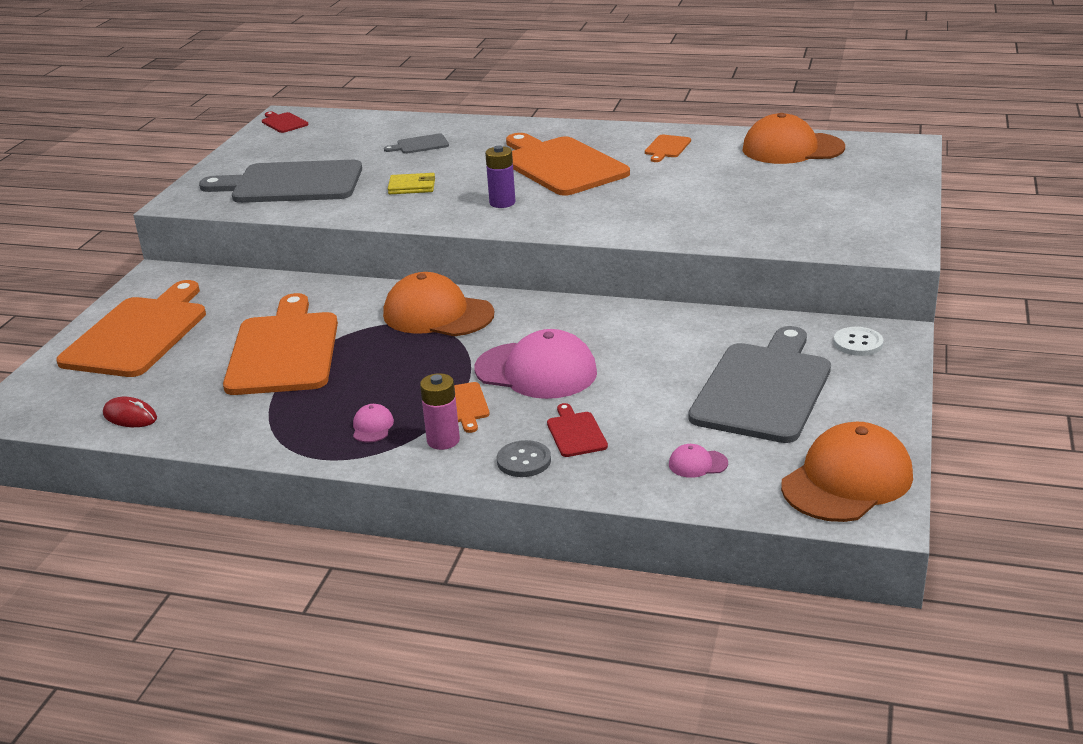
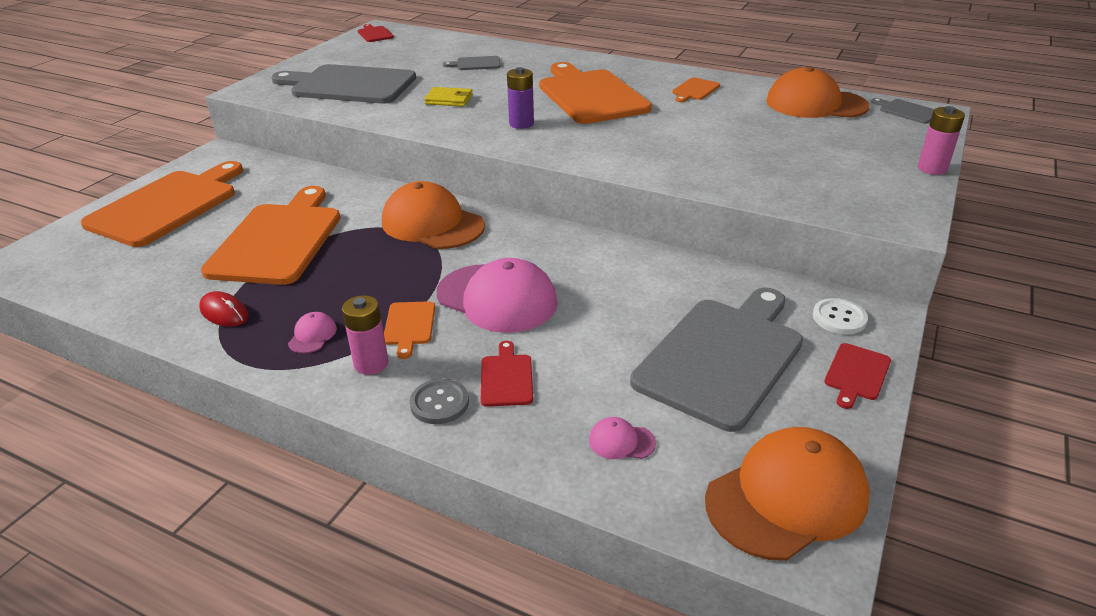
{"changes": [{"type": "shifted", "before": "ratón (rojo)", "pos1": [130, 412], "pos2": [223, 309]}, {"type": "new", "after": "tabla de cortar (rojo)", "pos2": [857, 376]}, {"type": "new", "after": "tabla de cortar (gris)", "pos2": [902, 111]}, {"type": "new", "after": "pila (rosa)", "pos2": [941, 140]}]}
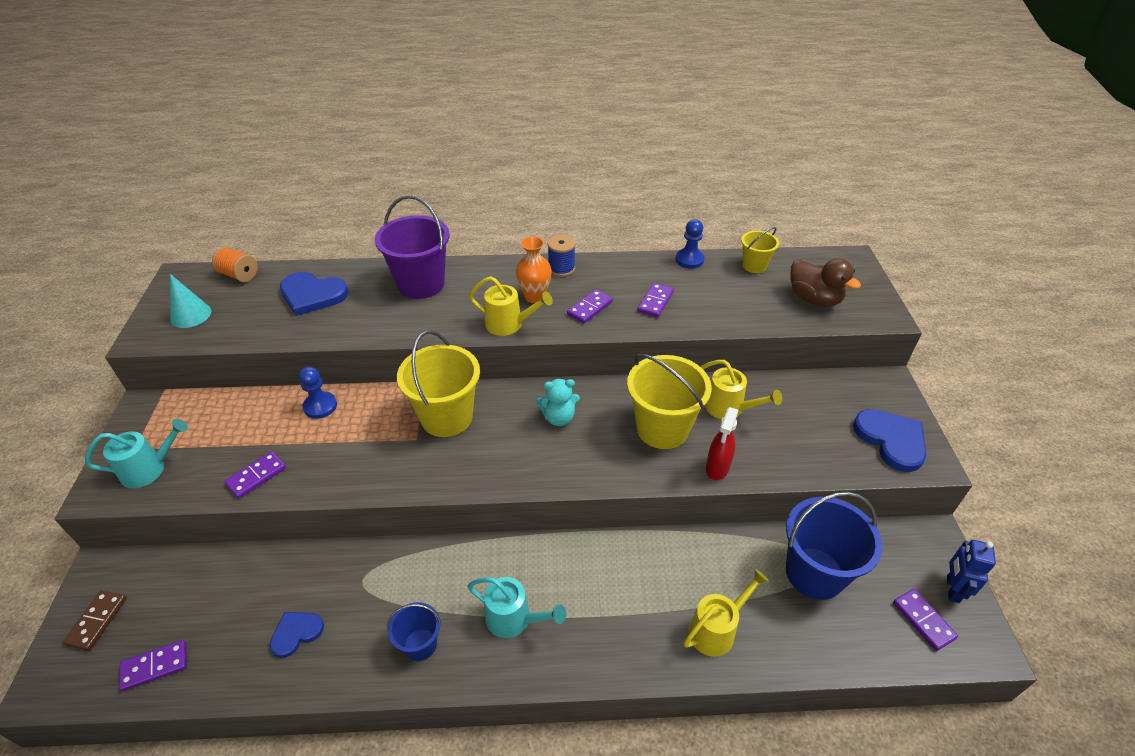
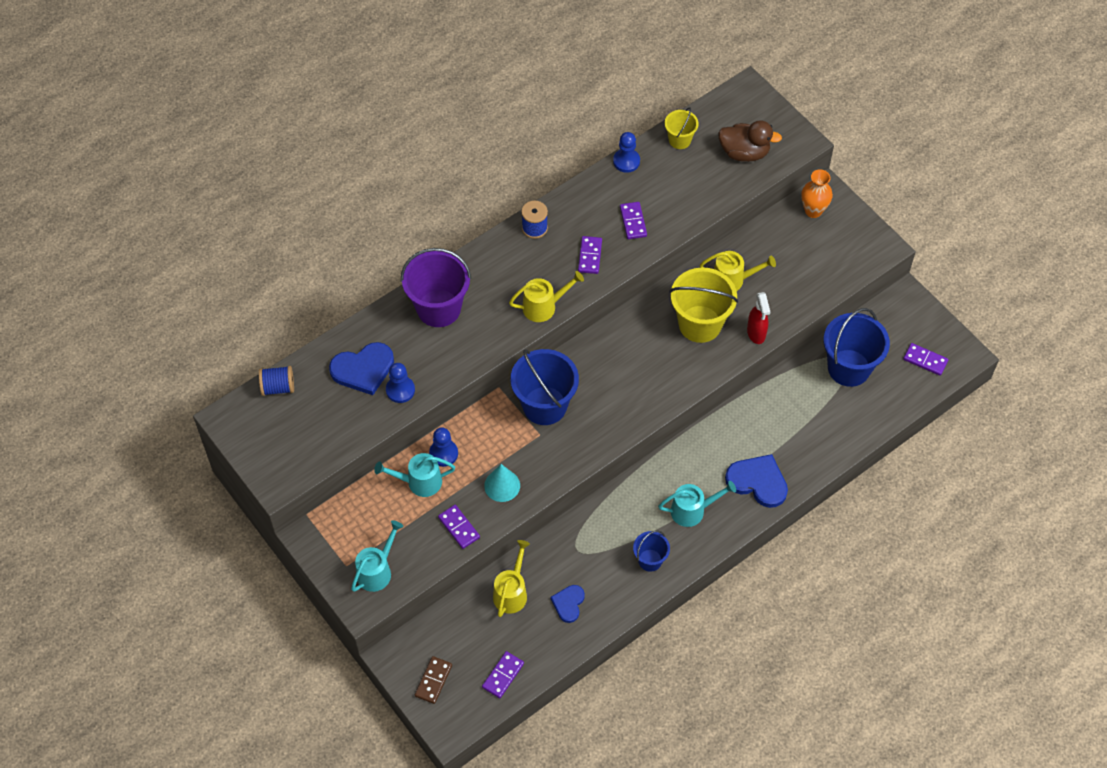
{"changes": [{"type": "rotated", "before": "ficha de dominó (marrón)", "pos1": [94, 620], "pos2": [433, 680], "turn": 45}, {"type": "shifted", "before": "cono (turquesa)", "pos1": [190, 301], "pos2": [502, 483]}, {"type": "repainted", "before": "carrete (naranja)", "after": "carrete (azul)", "pos1": [235, 264], "pos2": [276, 381]}, {"type": "rotated", "before": "ficha de dominó (morado)", "pos1": [255, 475], "pos2": [459, 527], "turn": -45}, {"type": "repainted", "before": "balde (amarillo)", "after": "balde (azul)", "pos1": [438, 383], "pos2": [544, 387]}, {"type": "shifted", "before": "florero (naranja)", "pos1": [534, 269], "pos2": [817, 193]}, {"type": "gone", "before": "osito (turquesa)", "pos1": [558, 402]}, {"type": "shifted", "before": "regadera (amarillo)", "pos1": [726, 613], "pos2": [511, 578]}, {"type": "shifted", "before": "corazón (azul)", "pos1": [890, 440], "pos2": [756, 481]}, {"type": "gone", "before": "robot (azul)", "pos1": [971, 571]}, {"type": "new", "after": "regadera (turquesa)", "pos2": [414, 475]}, {"type": "new", "after": "peón (azul)", "pos2": [400, 383]}]}
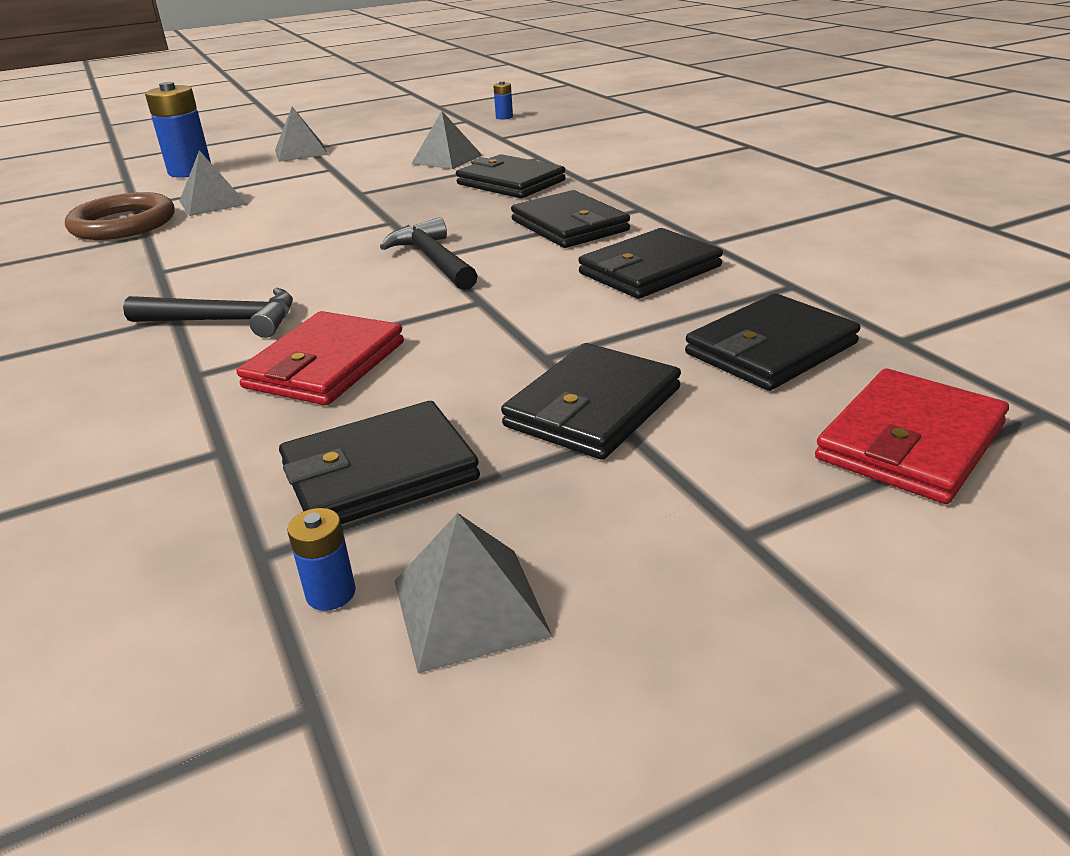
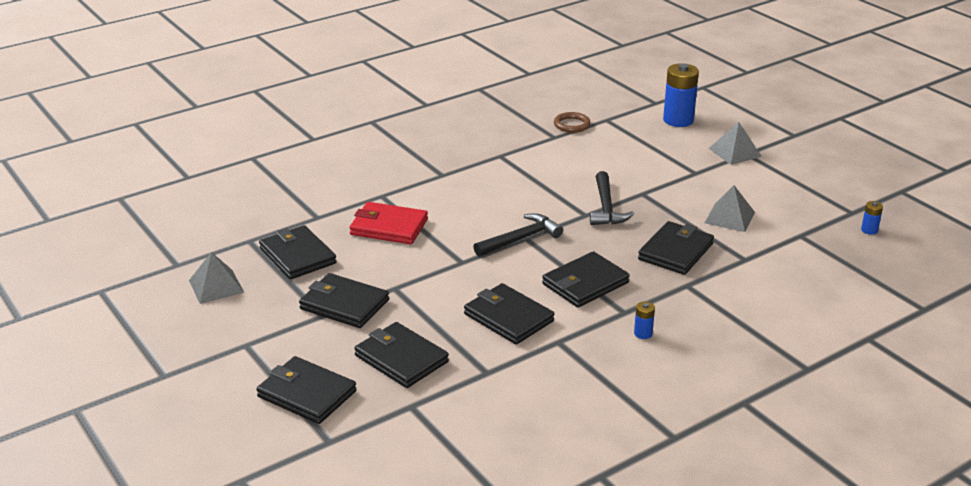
{"changes": [{"type": "scaled", "before": "anillo (marrón)", "pos1": [119, 216], "pos2": [572, 122], "scale": 0.58}, {"type": "shifted", "before": "martillo (negro)", "pos1": [208, 313], "pos2": [612, 198]}, {"type": "gone", "before": "pirámide (gris)", "pos1": [213, 183]}, {"type": "shifted", "before": "pila (azul)", "pos1": [321, 559], "pos2": [644, 320]}, {"type": "repainted", "before": "cartera (rojo)", "after": "cartera (negro)", "pos1": [912, 436], "pos2": [306, 390]}]}
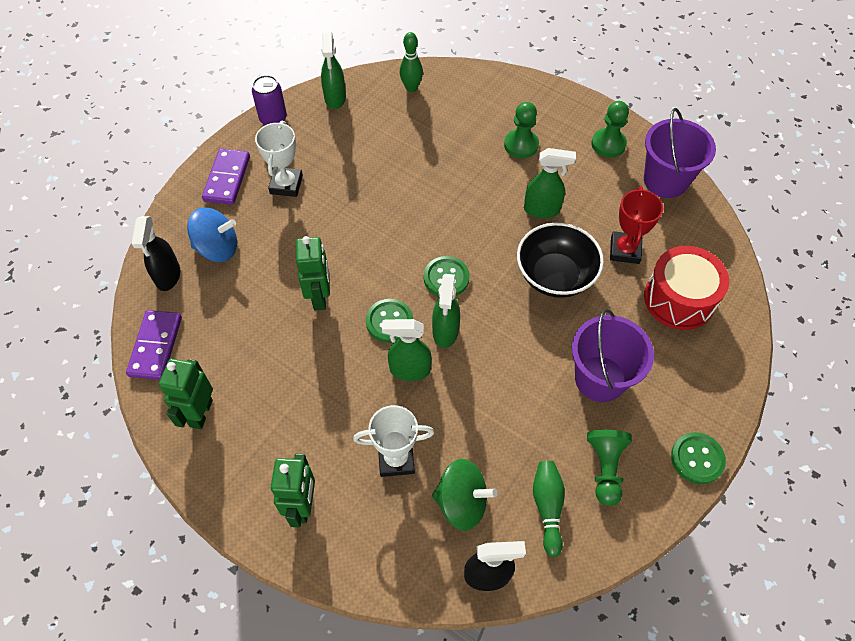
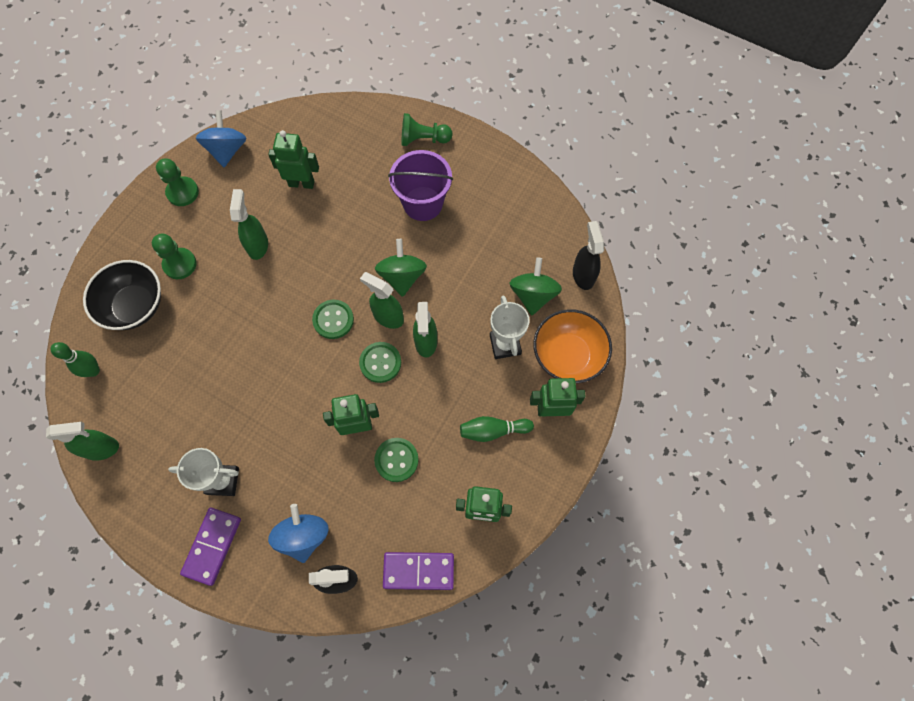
{"changes": [{"type": "rotated", "before": "ficha de dominó (morado)", "pos1": [226, 177], "pos2": [210, 547], "turn": -75}, {"type": "gone", "before": "lata (morado)", "pos1": [269, 100]}, {"type": "rotated", "before": "pulverizador (verde)", "pos1": [446, 311], "pos2": [382, 300], "turn": -150}, {"type": "shifted", "before": "cuenco (negro)", "pos1": [560, 260], "pos2": [122, 295]}, {"type": "shifted", "before": "bolo (verde)", "pos1": [549, 509], "pos2": [497, 429]}, {"type": "shifted", "before": "peón (verde)", "pos1": [609, 468], "pos2": [427, 129]}, {"type": "swapped", "before": "trofeo (rojo)", "after": "robot (verde)", "pos1": [636, 225], "pos2": [293, 159]}, {"type": "swapped", "before": "balde (morado)", "after": "peonza (azul)", "pos1": [680, 153], "pos2": [221, 139]}, {"type": "gone", "before": "tambor (rojo)", "pos1": [686, 288]}, {"type": "shifted", "before": "botón (verde)", "pos1": [698, 458], "pos2": [396, 460]}, {"type": "new", "after": "peonza (verde)", "pos2": [401, 268]}, {"type": "new", "after": "cuenco (naranja)", "pos2": [572, 346]}]}
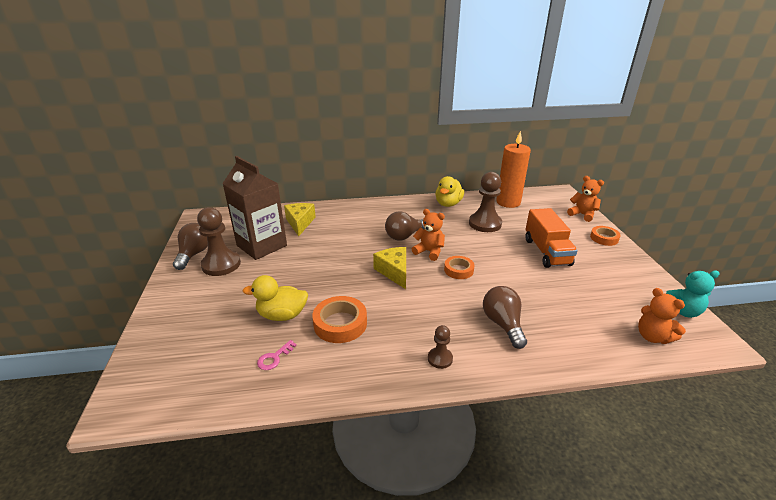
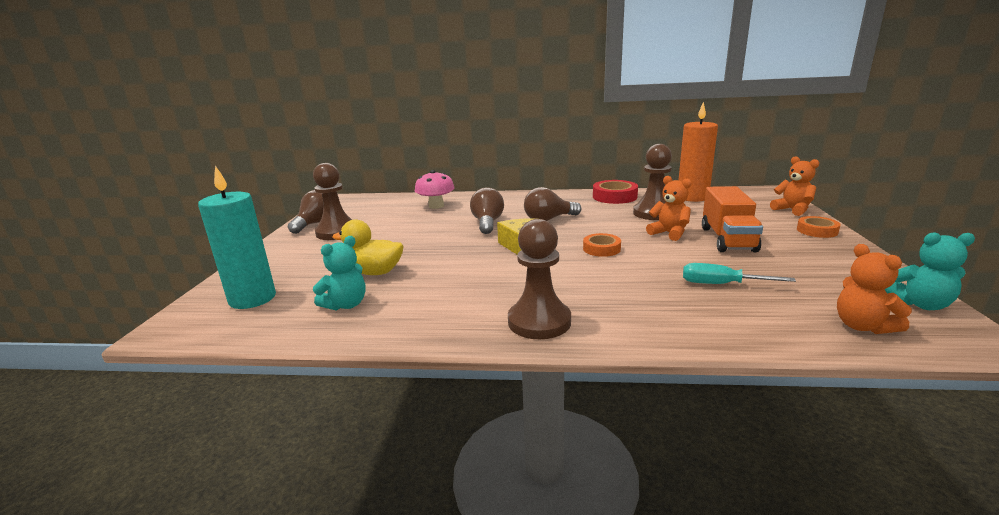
{"changes": [{"type": "gone", "before": "cartón de leche (marrón)", "pos1": [254, 208]}, {"type": "swapped", "before": "llave (rosa)", "after": "osito (turquesa)", "pos1": [277, 355], "pos2": [339, 273]}, {"type": "swapped", "before": "queso (amarillo)", "after": "seta (rosa)", "pos1": [300, 219], "pos2": [435, 189]}, {"type": "gone", "before": "cinta adhesiva (naranja)", "pos1": [339, 319]}, {"type": "shifted", "before": "osito (naranja)", "pos1": [428, 235], "pos2": [669, 208]}, {"type": "scaled", "before": "peón (marrón)", "pos1": [440, 347], "pos2": [539, 279], "scale": 1.93}, {"type": "swapped", "before": "pato (amarillo)", "after": "cinta adhesiva (rojo)", "pos1": [449, 191], "pos2": [615, 192]}, {"type": "shifted", "before": "bombilla (marrón)", "pos1": [505, 317], "pos2": [487, 210]}, {"type": "new", "after": "vela (turquesa)", "pos2": [237, 237]}, {"type": "new", "after": "destornillador (turquesa)", "pos2": [739, 273]}]}
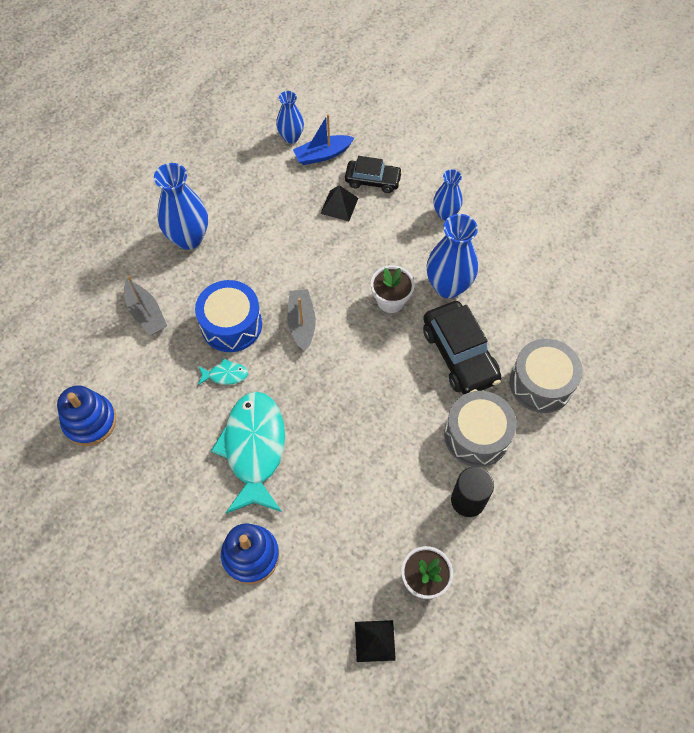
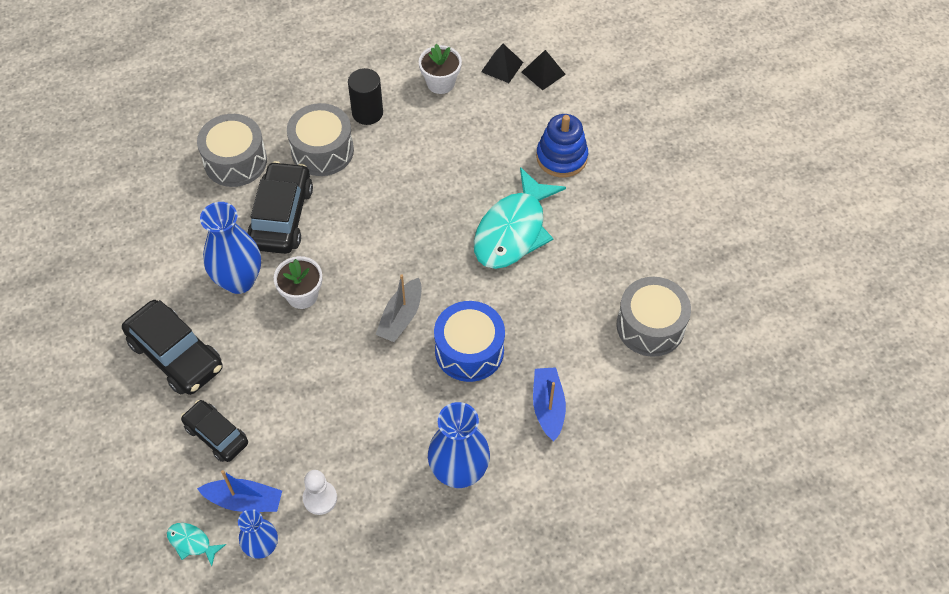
{"changes": [{"type": "swapped", "before": "juguete apilable (azul)", "after": "tambor (gris)", "pos1": [86, 415], "pos2": [654, 317]}, {"type": "repainted", "before": "barco (gris)", "after": "barco (azul)", "pos1": [145, 305], "pos2": [549, 404]}, {"type": "shifted", "before": "pez (turquesa)", "pos1": [223, 371], "pos2": [196, 544]}, {"type": "shifted", "before": "pirámide (negro)", "pos1": [339, 203], "pos2": [544, 70]}, {"type": "swapped", "before": "florero (azul)", "after": "coche (negro)", "pos1": [448, 194], "pos2": [172, 347]}, {"type": "new", "after": "peón (blanco)", "pos2": [320, 492]}]}
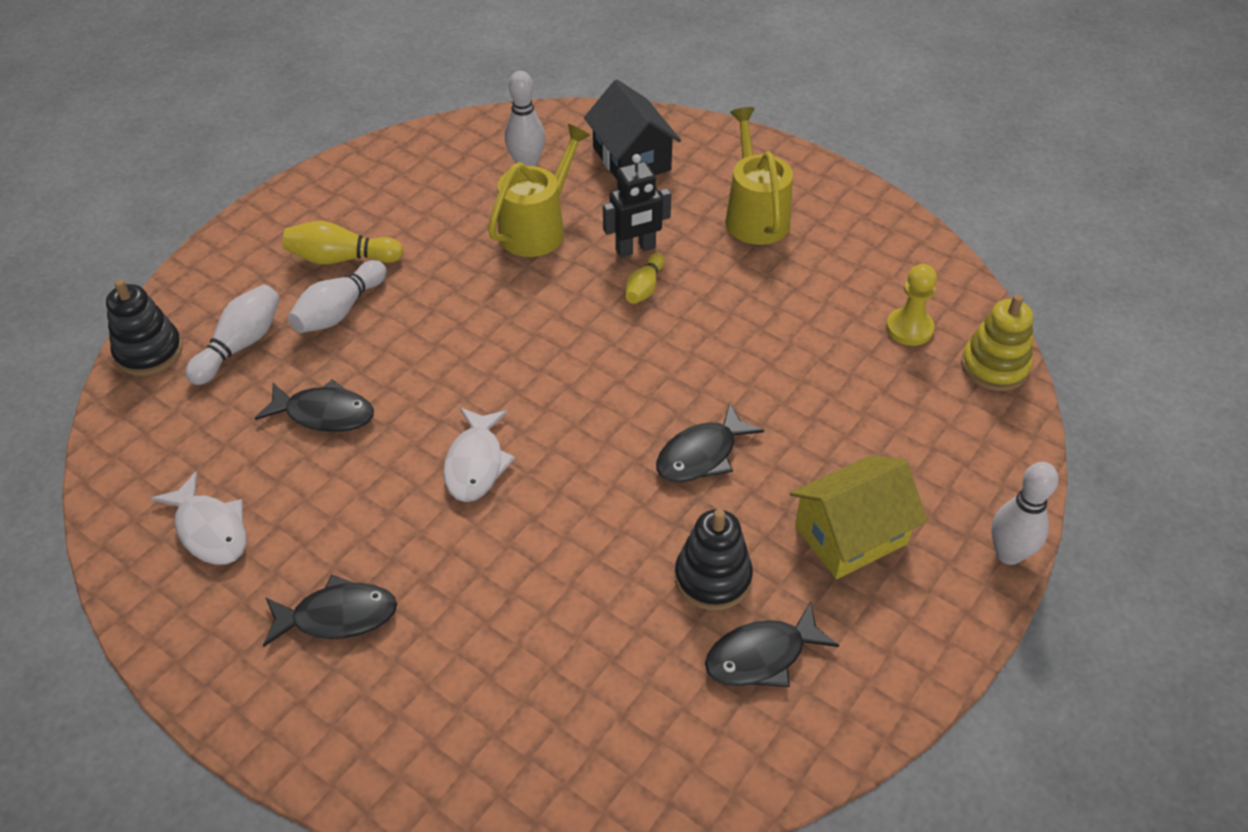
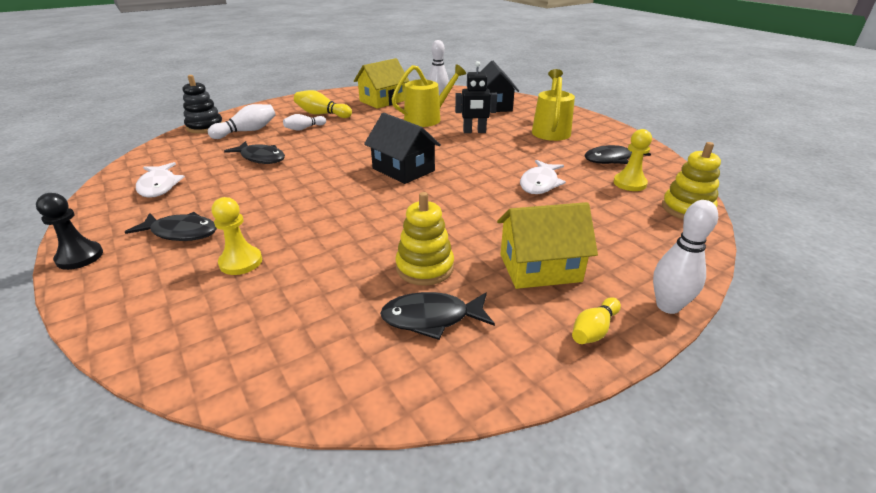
{"changes": [{"type": "scaled", "before": "bolo (blanco)", "pos1": [337, 296], "pos2": [304, 122], "scale": 0.65}, {"type": "shifted", "before": "pez (blanco)", "pos1": [479, 455], "pos2": [543, 177]}, {"type": "shifted", "before": "bolo (amarillo)", "pos1": [645, 278], "pos2": [596, 320]}, {"type": "shifted", "before": "pez (negro)", "pos1": [710, 442], "pos2": [618, 154]}, {"type": "repainted", "before": "juguete apilable (negro)", "after": "juguete apilable (amarillo)", "pos1": [714, 560], "pos2": [424, 239]}, {"type": "new", "after": "peón (negro)", "pos2": [69, 231]}, {"type": "new", "after": "peón (amarillo)", "pos2": [237, 236]}, {"type": "new", "after": "casa (amarillo)", "pos2": [381, 83]}, {"type": "new", "after": "casa (negro)", "pos2": [402, 148]}]}
